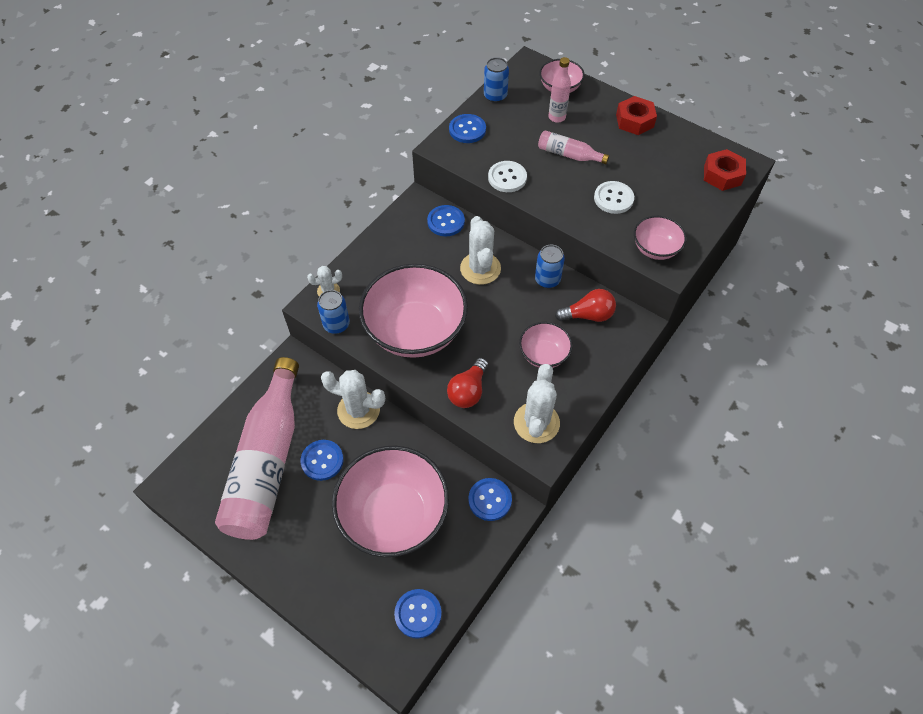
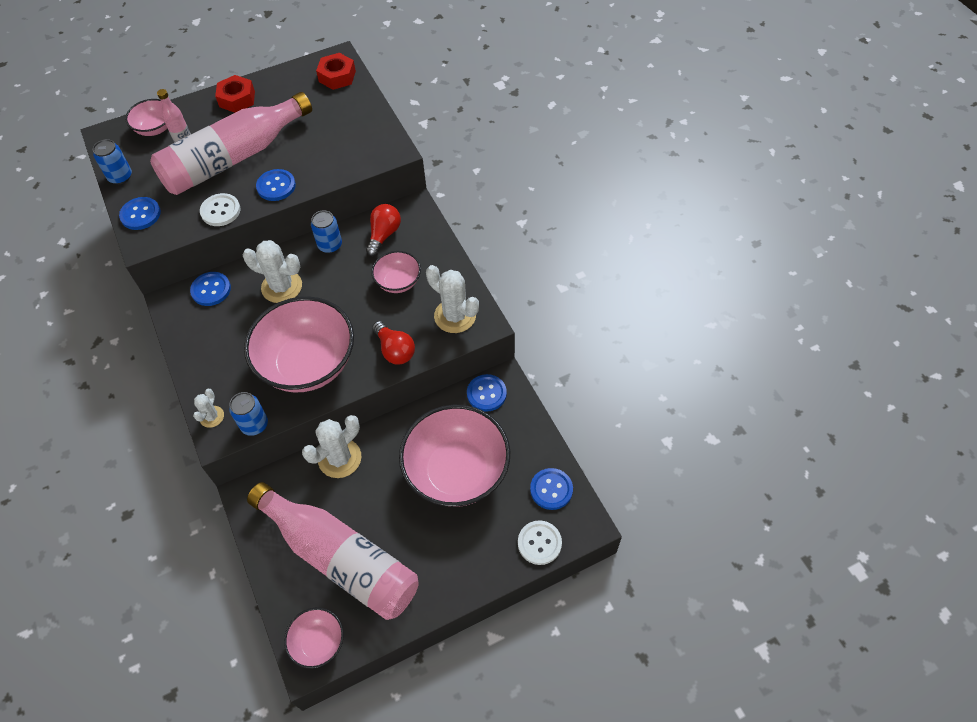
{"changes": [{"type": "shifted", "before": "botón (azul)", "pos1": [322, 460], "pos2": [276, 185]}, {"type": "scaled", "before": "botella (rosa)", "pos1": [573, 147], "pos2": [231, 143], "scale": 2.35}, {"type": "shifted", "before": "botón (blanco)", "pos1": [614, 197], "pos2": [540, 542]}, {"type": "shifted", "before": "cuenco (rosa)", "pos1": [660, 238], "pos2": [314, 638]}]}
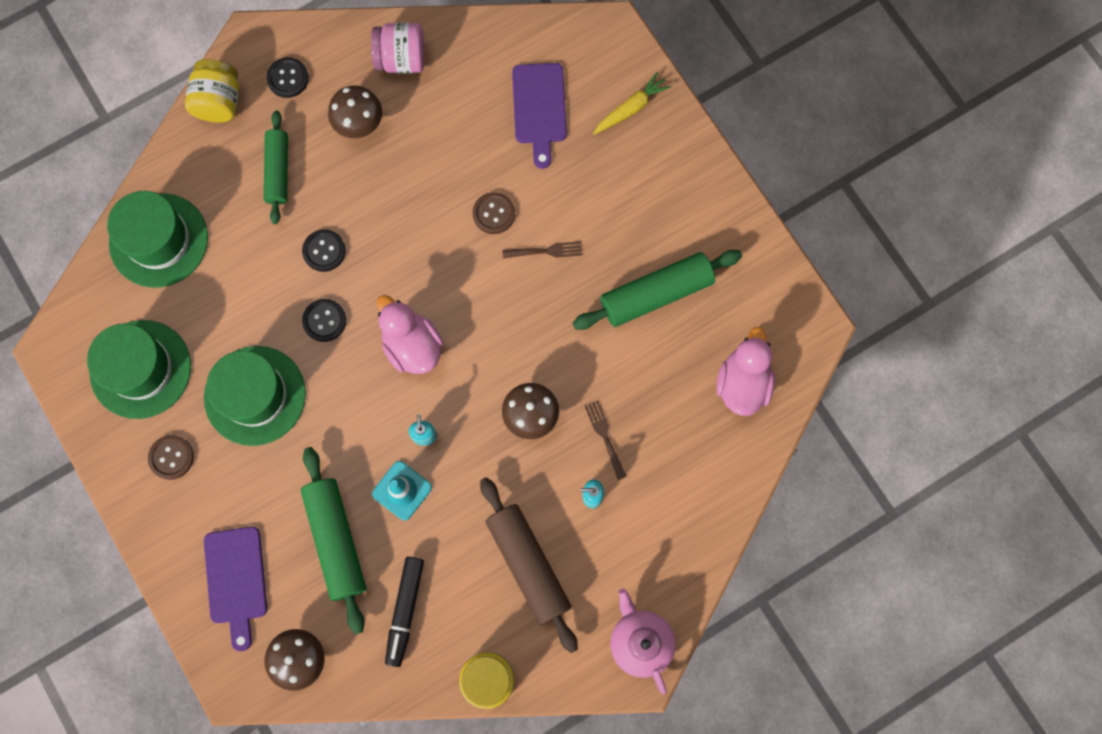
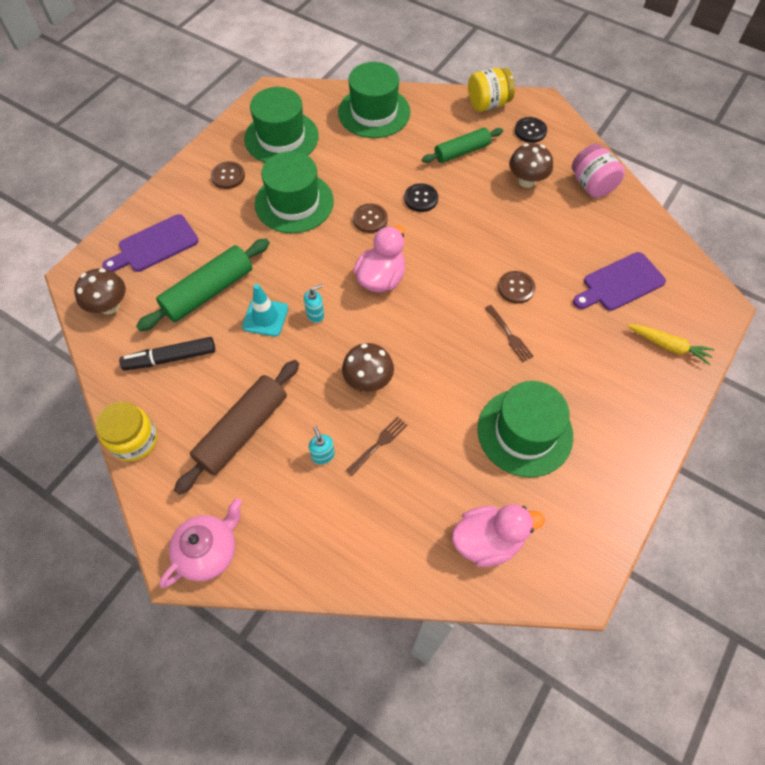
{"changes": [{"type": "repainted", "before": "botón (negro)", "after": "botón (marrón)", "pos1": [324, 320], "pos2": [370, 218]}, {"type": "swapped", "before": "rodillo (verde)", "after": "sombrero (verde)", "pos1": [657, 290], "pos2": [525, 429]}]}
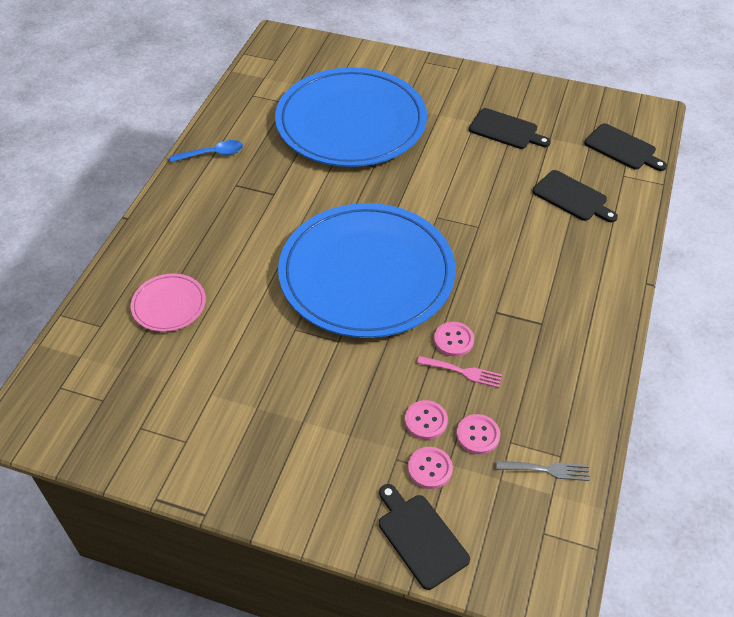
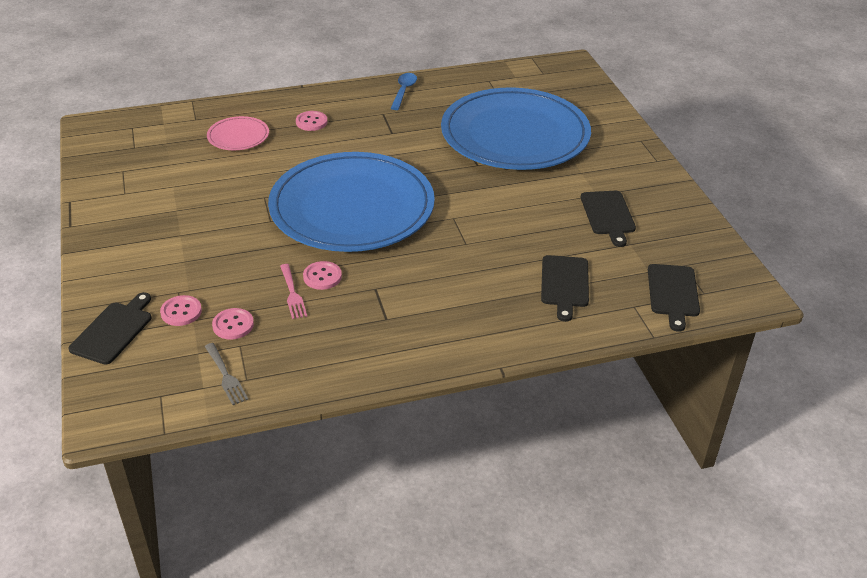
{"changes": [{"type": "rotated", "before": "cuchara (azul)", "pos1": [206, 151], "pos2": [404, 91], "turn": -120}, {"type": "shifted", "before": "botón (rosa)", "pos1": [426, 420], "pos2": [312, 121]}]}
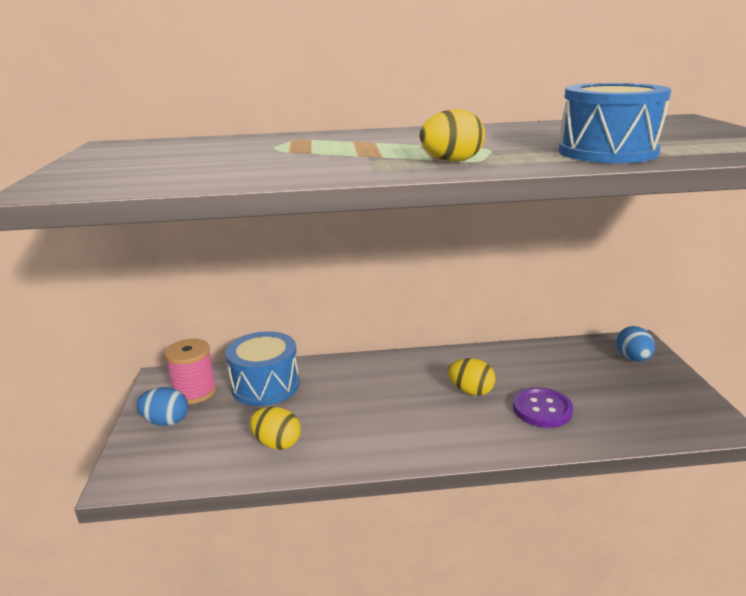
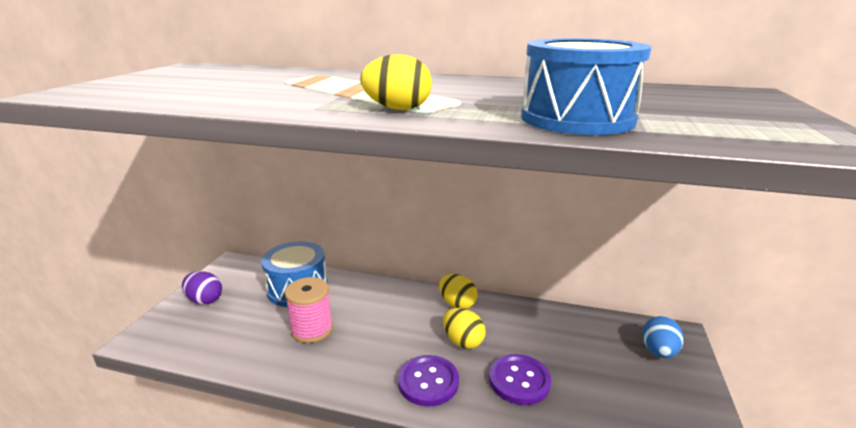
{"changes": [{"type": "repainted", "before": "huevo (azul)", "after": "huevo (morado)", "pos1": [162, 406], "pos2": [202, 288]}, {"type": "shifted", "before": "carrete (rosa)", "pos1": [191, 371], "pos2": [309, 310]}, {"type": "shifted", "before": "huevo (amarillo)", "pos1": [275, 428], "pos2": [458, 291]}, {"type": "new", "after": "botón (morado)", "pos2": [428, 380]}]}
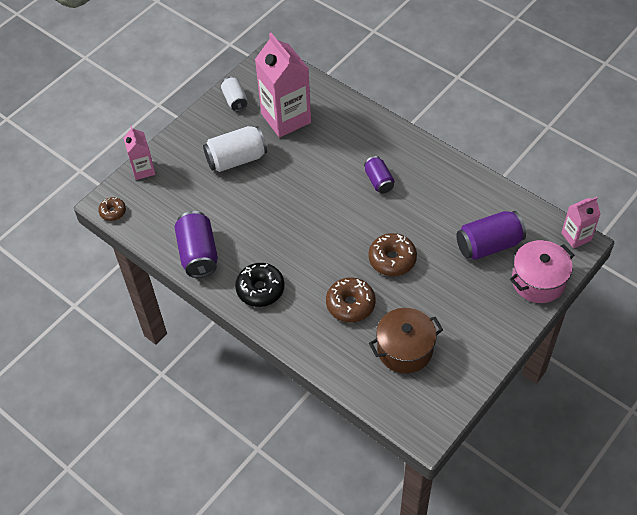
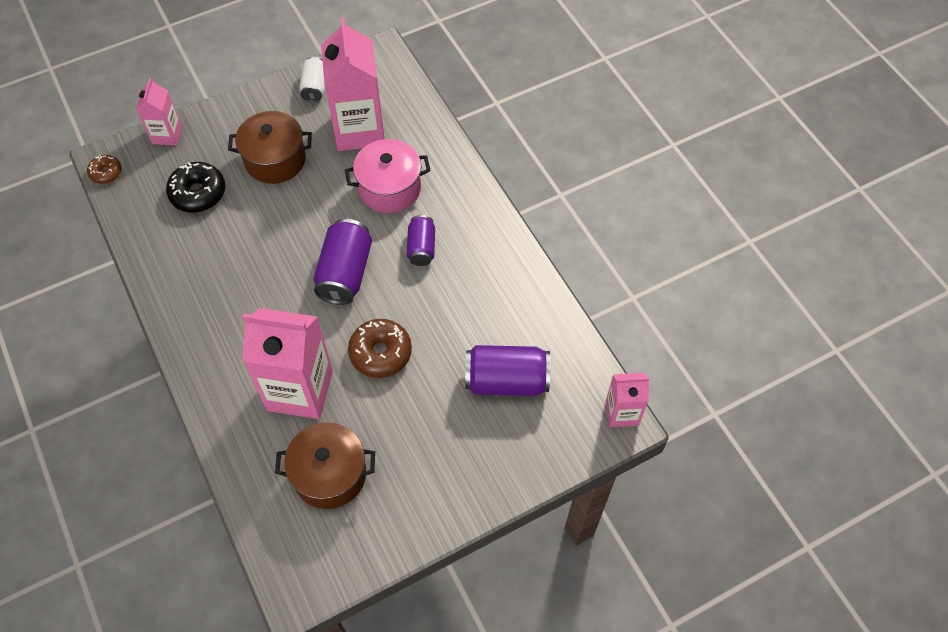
{"changes": [{"type": "shifted", "before": "lata (morado)", "pos1": [196, 244], "pos2": [343, 262]}, {"type": "swapped", "before": "lata (blanco)", "after": "olla (marrón)", "pos1": [235, 149], "pos2": [270, 147]}, {"type": "shifted", "before": "rosquilla (negro)", "pos1": [260, 285], "pos2": [195, 187]}, {"type": "swapped", "before": "rosquilla (marrón)", "after": "cartón de leche (rosa)", "pos1": [351, 300], "pos2": [287, 363]}, {"type": "shifted", "before": "olla (rosa)", "pos1": [542, 271], "pos2": [388, 176]}]}
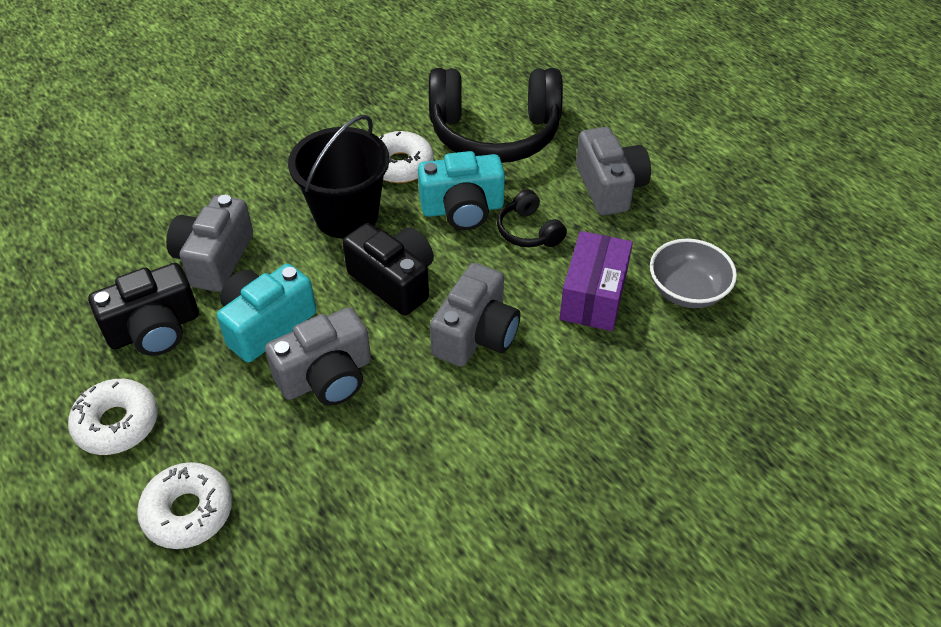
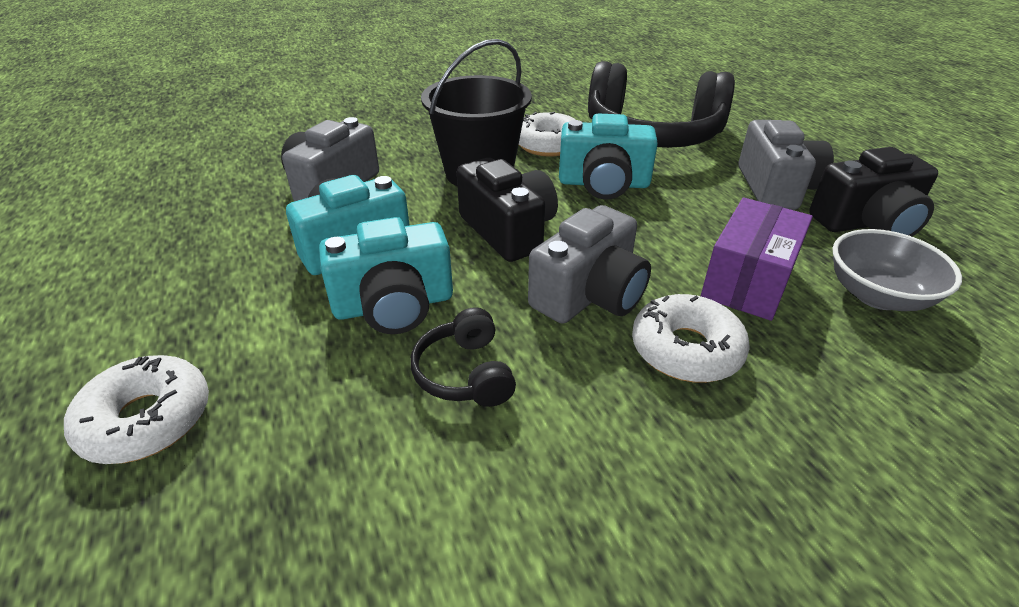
{"changes": [{"type": "shifted", "before": "rosquilla (blanco)", "pos1": [113, 417], "pos2": [691, 338]}, {"type": "shifted", "before": "cámara (negro)", "pos1": [143, 309], "pos2": [873, 191]}, {"type": "repainted", "before": "cámara (gris)", "after": "cámara (turquesa)", "pos1": [318, 356], "pos2": [386, 275]}, {"type": "shifted", "before": "auriculares (negro)", "pos1": [532, 218], "pos2": [463, 357]}]}
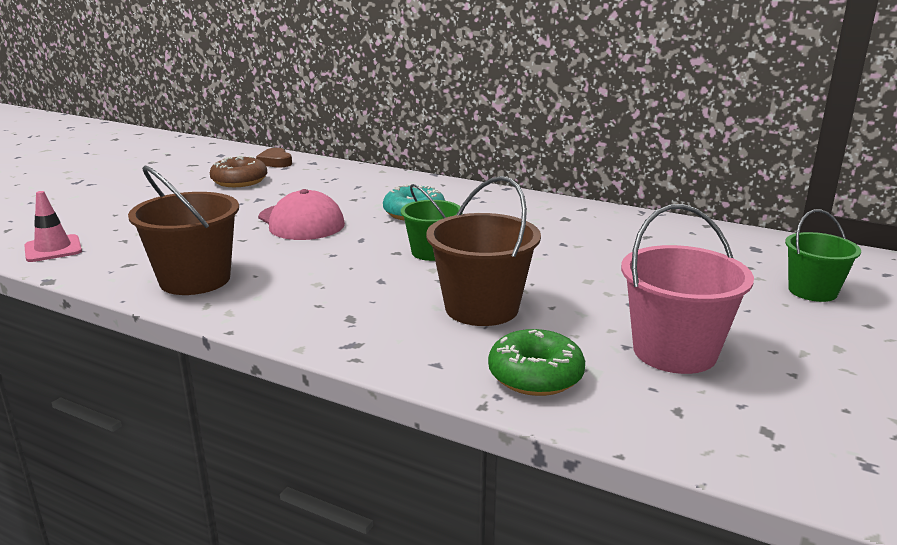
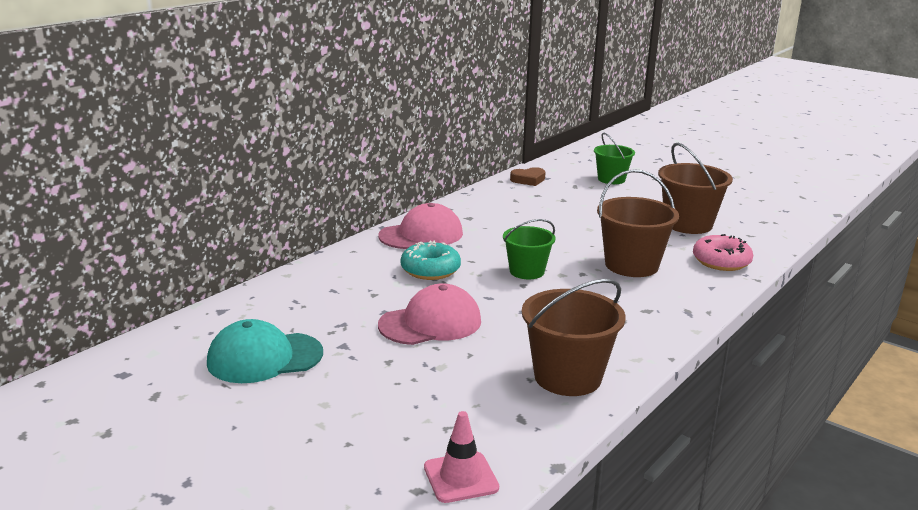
{"changes": [{"type": "swapped", "before": "rosquilla (marrón)", "after": "gorra (turquesa)", "pos1": [238, 171], "pos2": [265, 351]}, {"type": "shifted", "before": "corazón (marrón)", "pos1": [274, 158], "pos2": [528, 176]}, {"type": "repainted", "before": "rosquilla (verde)", "after": "rosquilla (rosa)", "pos1": [536, 362], "pos2": [723, 252]}, {"type": "repainted", "before": "balde (rosa)", "after": "balde (marrón)", "pos1": [687, 289], "pos2": [695, 188]}, {"type": "new", "after": "gorra (rosa)", "pos2": [421, 226]}]}
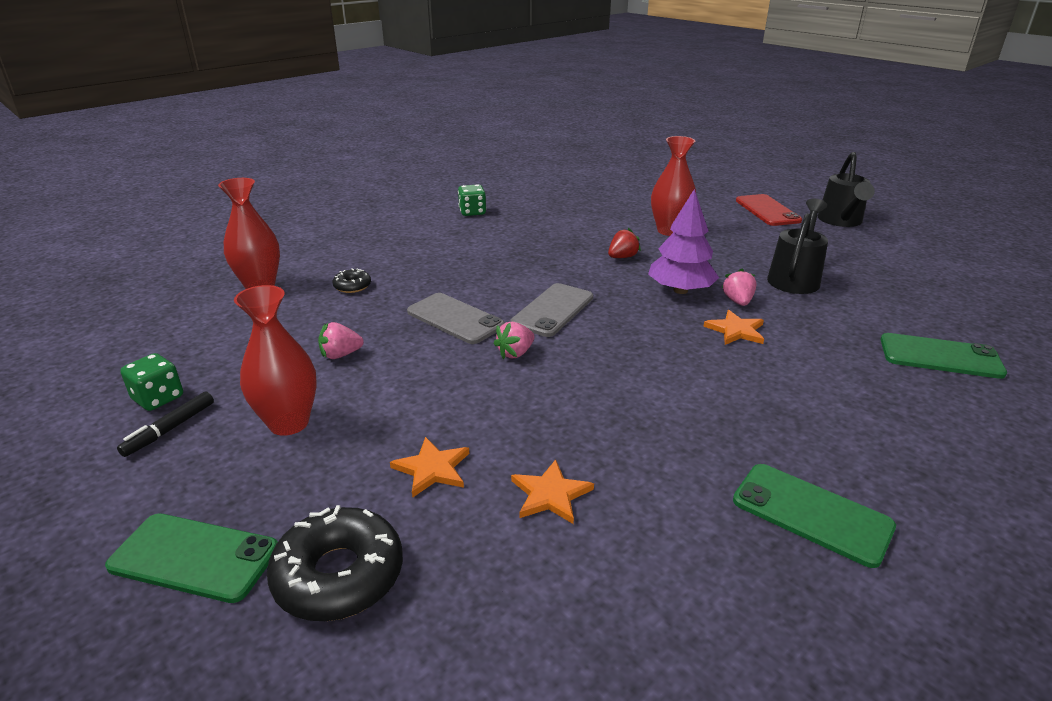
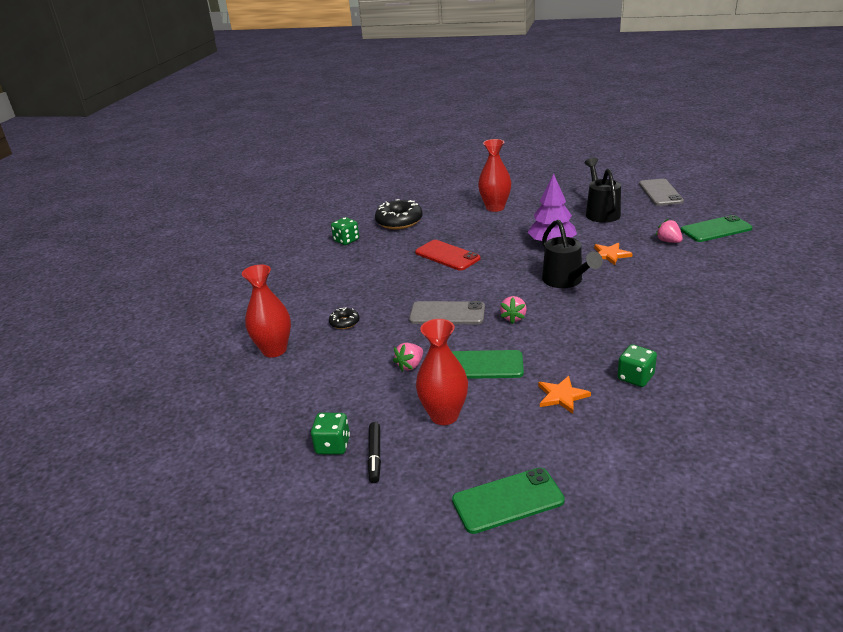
{"changes": [{"type": "shifted", "before": "rosquilla (negro)", "pos1": [335, 563], "pos2": [399, 214]}, {"type": "shifted", "before": "móvil (gris)", "pos1": [551, 310], "pos2": [661, 192]}, {"type": "swapped", "before": "estrella (naranja)", "after": "dado (verde)", "pos1": [552, 492], "pos2": [637, 365]}, {"type": "gone", "before": "fresa (rojo)", "pos1": [624, 243]}, {"type": "shifted", "before": "fresa (rosa)", "pos1": [739, 287], "pos2": [669, 231]}, {"type": "shifted", "before": "móvil (verde)", "pos1": [814, 516], "pos2": [488, 364]}, {"type": "shifted", "before": "móvil (rojo)", "pos1": [769, 210], "pos2": [447, 255]}, {"type": "shifted", "before": "regadera (negro)", "pos1": [846, 189], "pos2": [572, 254]}]}
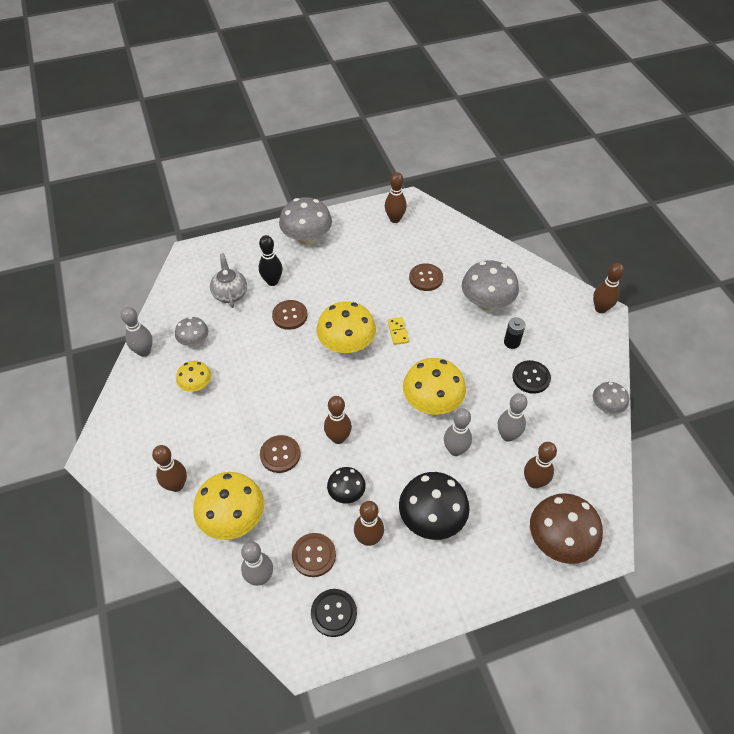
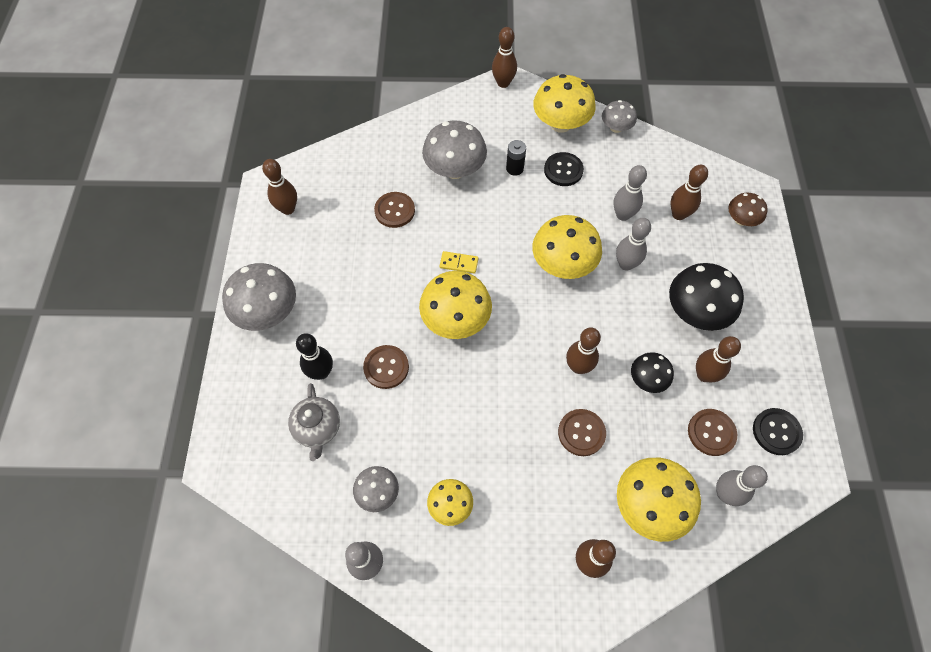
{"changes": [{"type": "rotated", "before": "tetera (gris)", "pos1": [228, 280], "pos2": [314, 422], "turn": -105}, {"type": "scaled", "before": "seta (marrón)", "pos1": [566, 528], "pos2": [748, 209], "scale": 0.57}, {"type": "new", "after": "seta (amarillo)", "pos2": [564, 103]}]}
